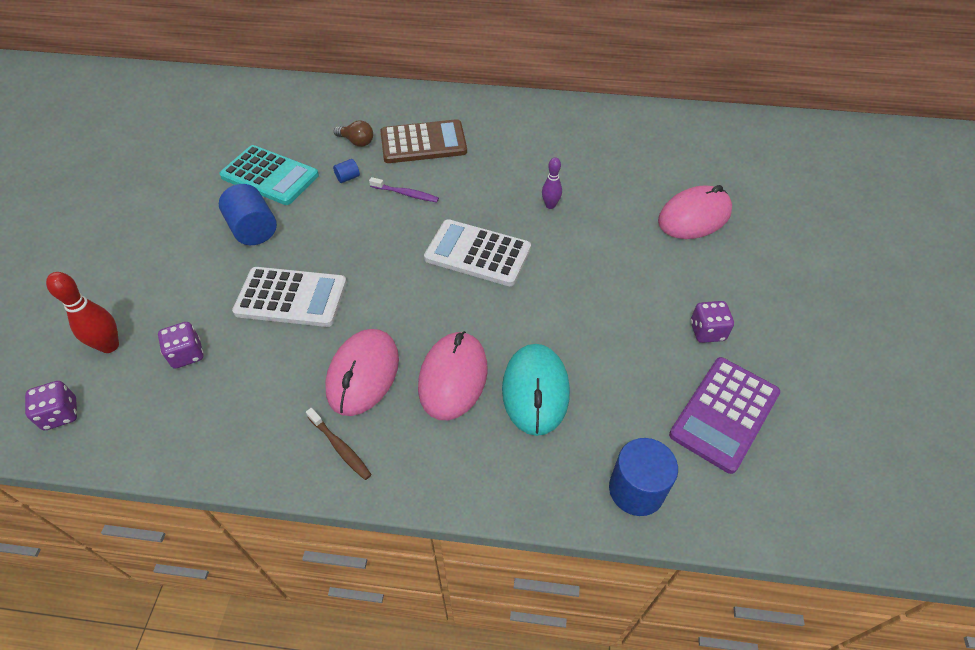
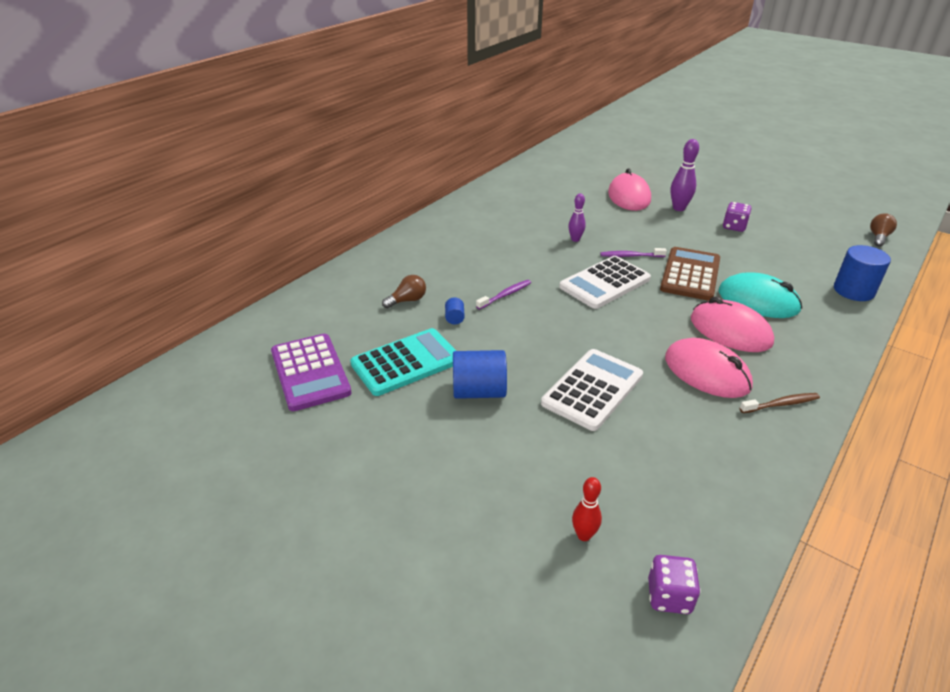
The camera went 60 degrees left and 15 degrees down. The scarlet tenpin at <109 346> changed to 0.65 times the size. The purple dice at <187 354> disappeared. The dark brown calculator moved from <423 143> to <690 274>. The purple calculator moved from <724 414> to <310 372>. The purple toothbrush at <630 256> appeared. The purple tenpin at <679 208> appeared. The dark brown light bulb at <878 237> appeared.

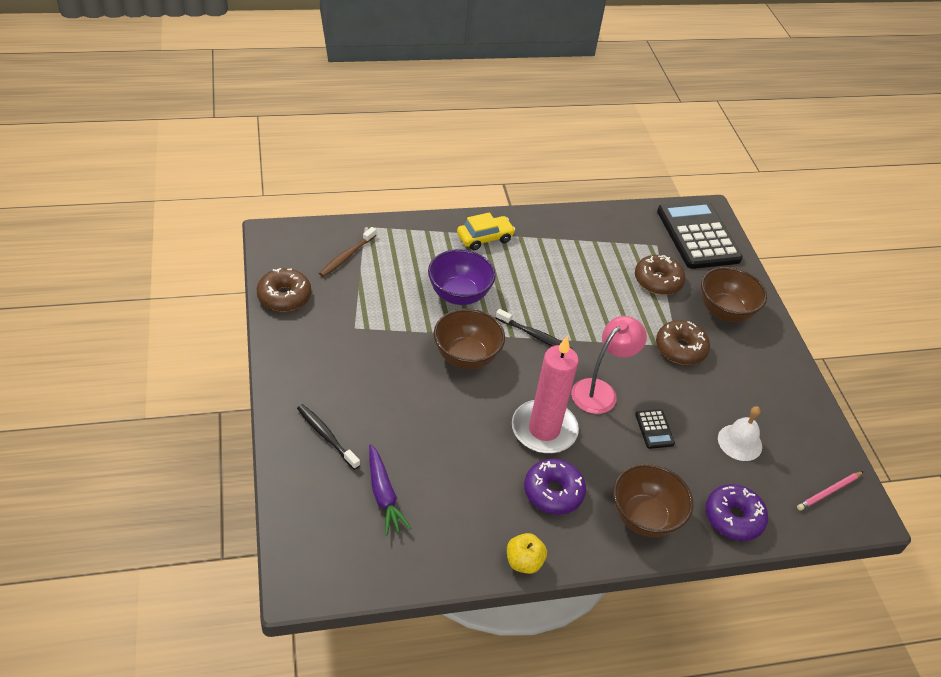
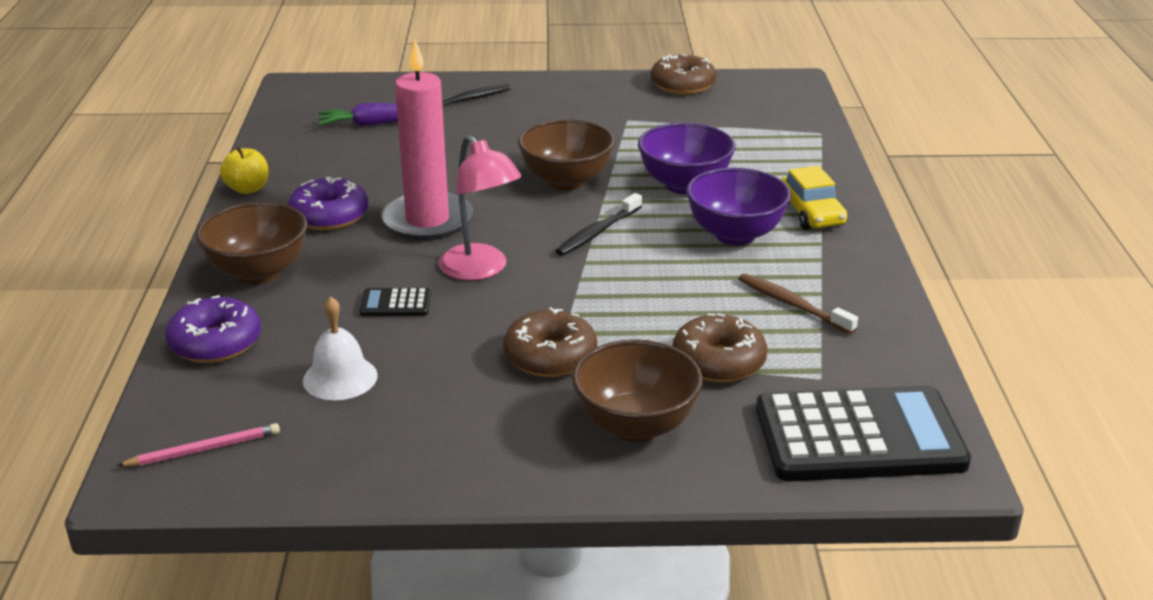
The camera went 105 degrees right and 15 degrees down. The dark brown toothbrush moved from <346 256> to <792 305>. The rosy lead pencil at <829 492> turned 90 degrees clockwise. The purple bowl at <735 235> appeared.

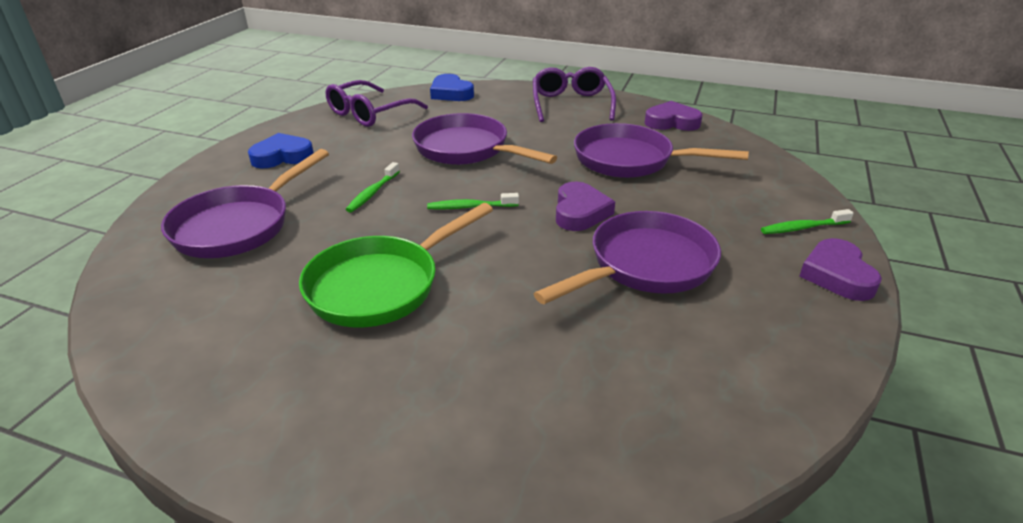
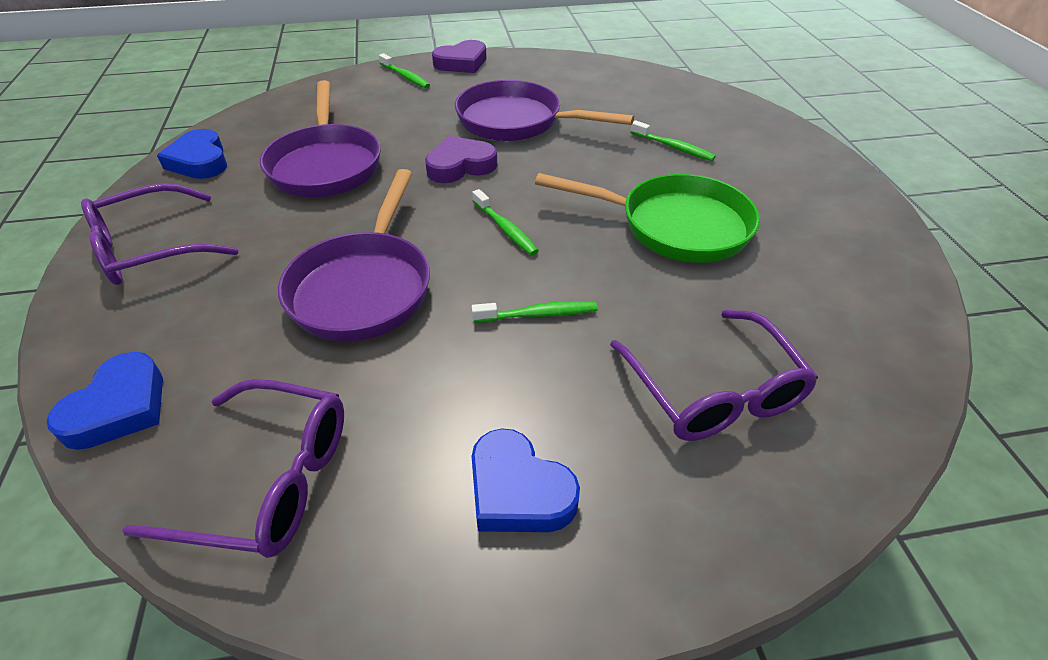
The camera went 120 degrees left and 10 degrees up. The purple frying pan at <238 226> was replaced by the purple glasses at <713 391>. The purple heart shape at <671 122> became the blue heart shape at <200 161>. The leaf-green toothbrush at <673 147> appeared.

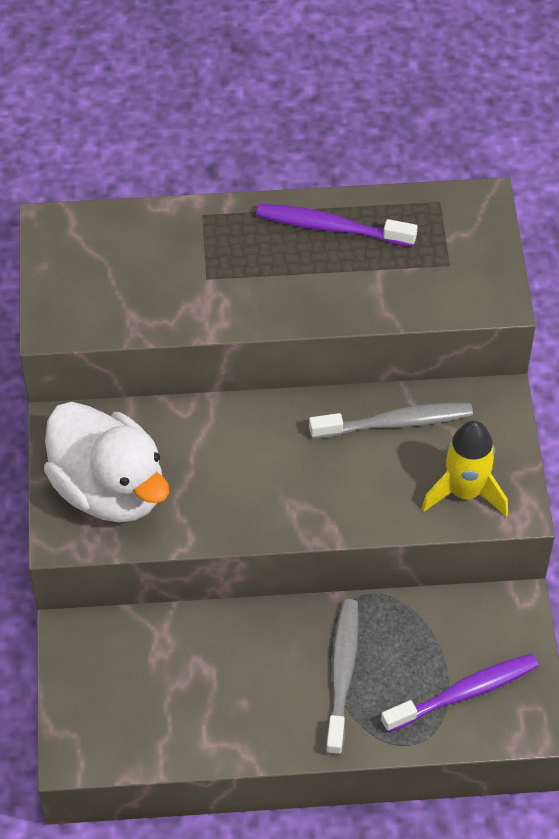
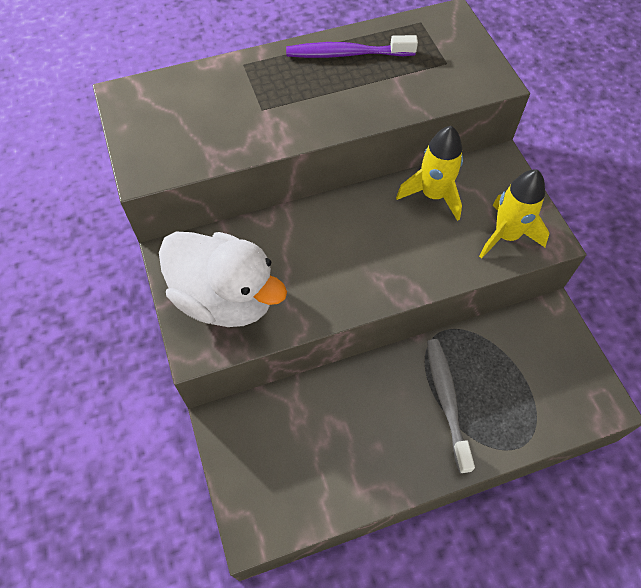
The camera went 15 degrees left and 5 degrees up. The grey toothbrush at <395 423> was replaced by the bright yellow rocket at <433 195>. The purple toothbrush at <464 693> disappeared.

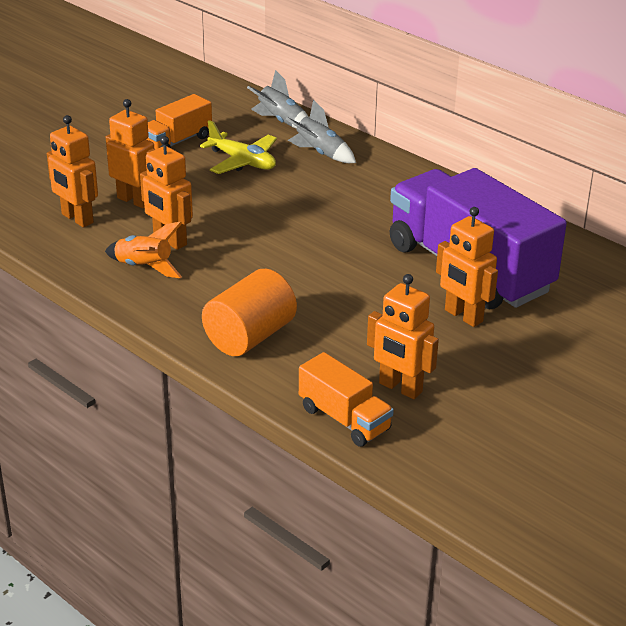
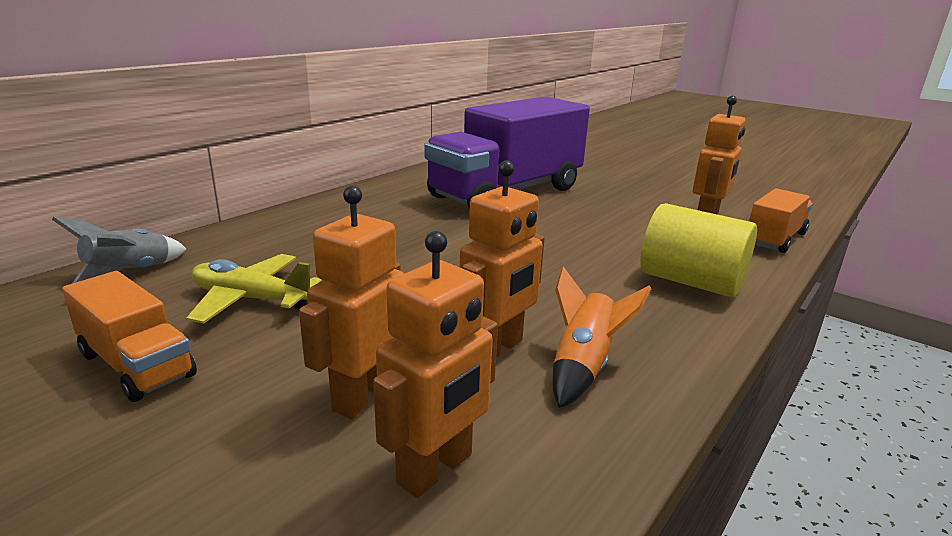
The camera went 95 degrees left and 10 degrees down. The bright yellow plane at <242 162> turned 105 degrees counterclockwise. The bright orange cylinder at <249 336> became the bright yellow cylinder at <690 282>. The grey rocket at <320 153> disappeared. The bright orange robot at <463 316> disappeared.

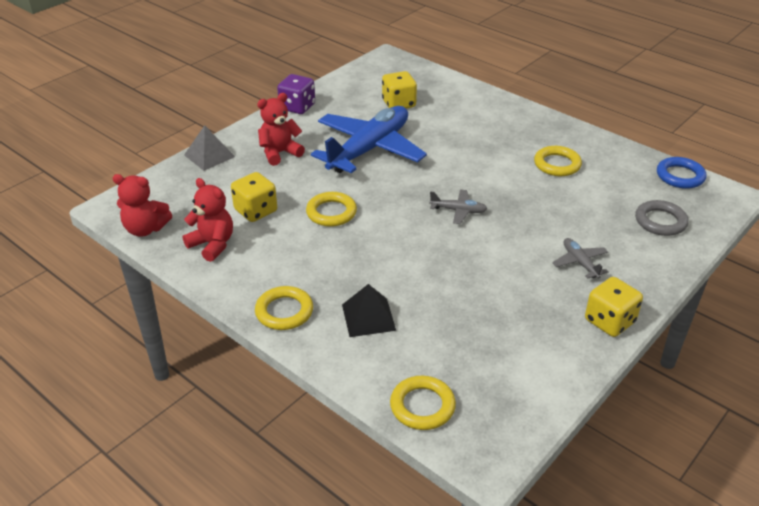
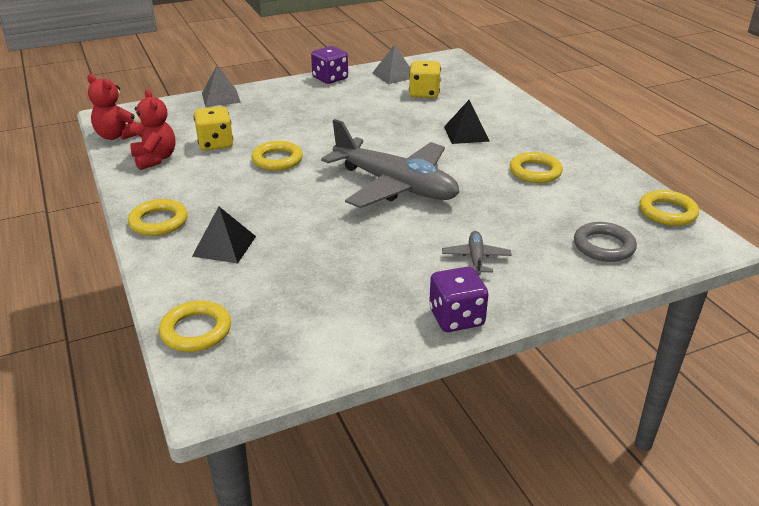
The camera went 25 degrees right and 5 degrees down. The scarlet teddy at <279 153> disappeared. The blue plane at <369 149> disappeared. The grey plane at <458 211> changed to 2.44 times the size. The bright yellow dice at <609 321> became the purple dice at <456 318>. The blue torus at <680 176> became the bright yellow torus at <667 212>. The grey pyramid at <394 75> appeared. The jet-black pyramid at <466 134> appeared.

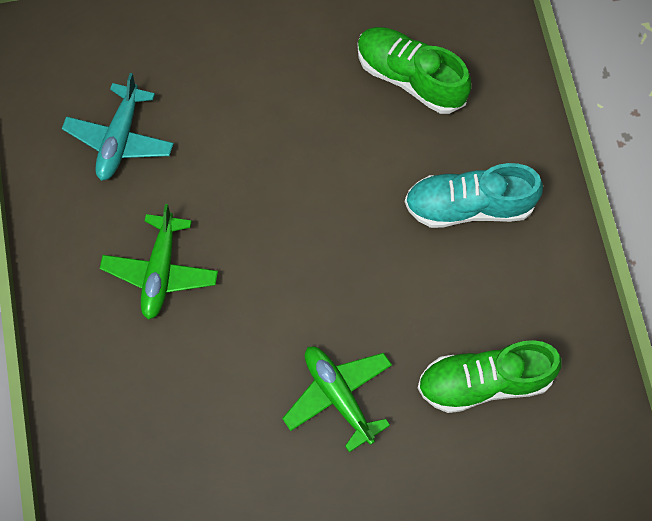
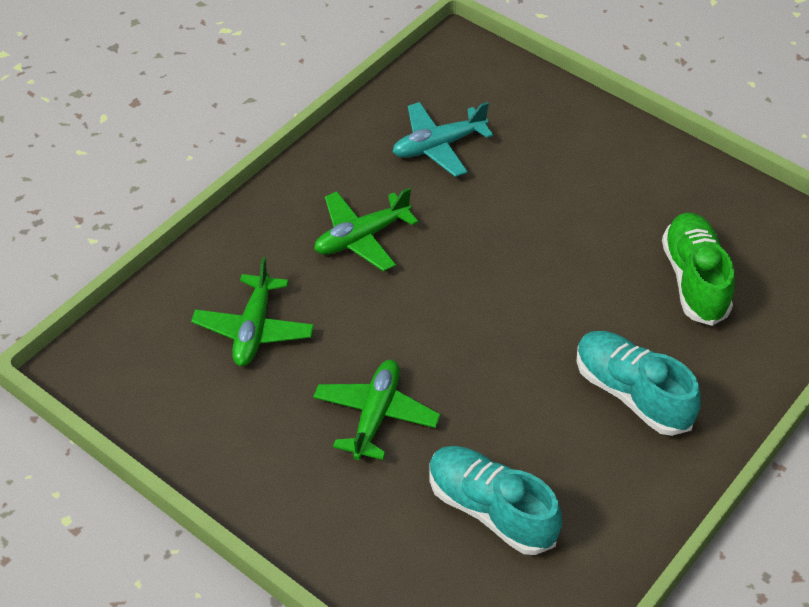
The camera went 50 degrees right and 20 degrees down. The leaf-green sneaker at <484 381> became the teal sneaker at <491 509>. The leaf-green plane at <254 329> appeared.

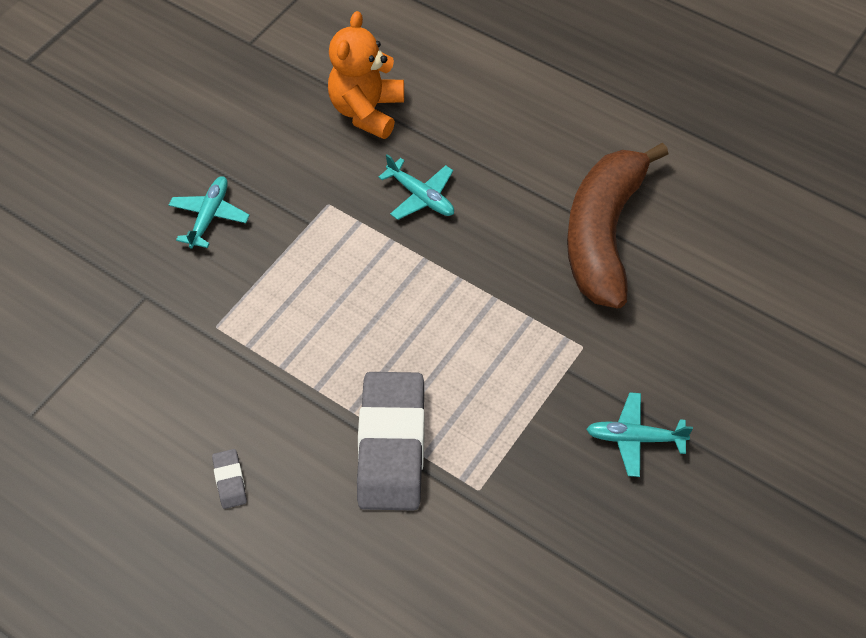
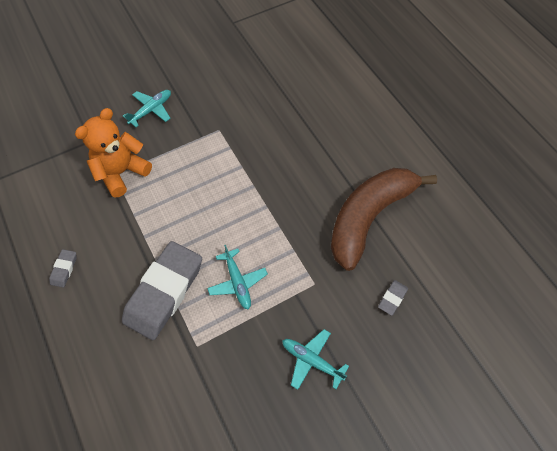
The camera went 25 degrees right and 5 degrees up. The bright orange teddy moved from <367 111> to <121 172>. The teal plane moved from <421 196> to <237 282>. The grey eraser at <392 298> appeared.

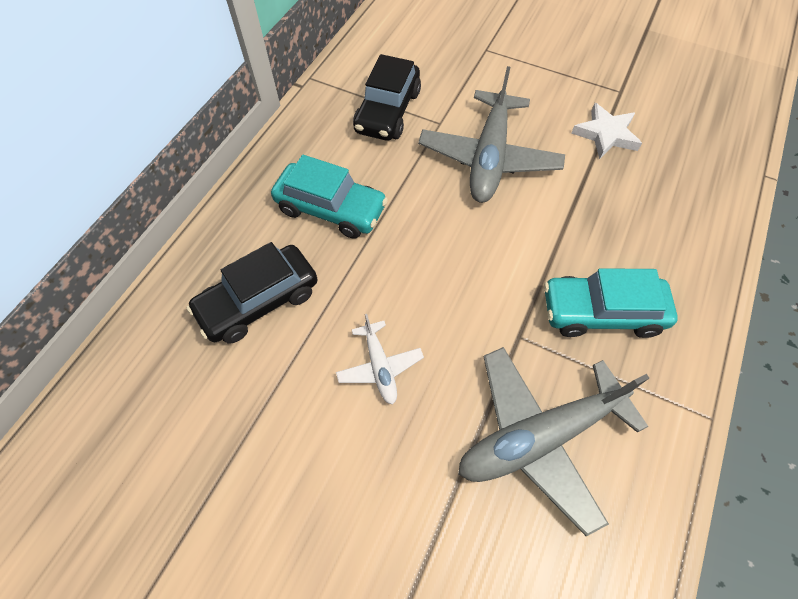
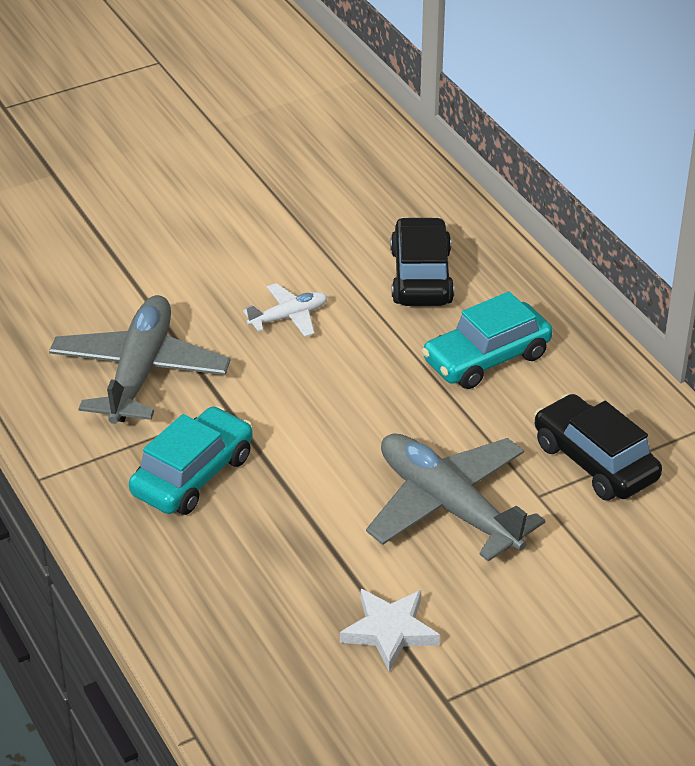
The camera went 125 degrees right and 20 degrees down. The white plane at <380 367> turned 135 degrees clockwise.

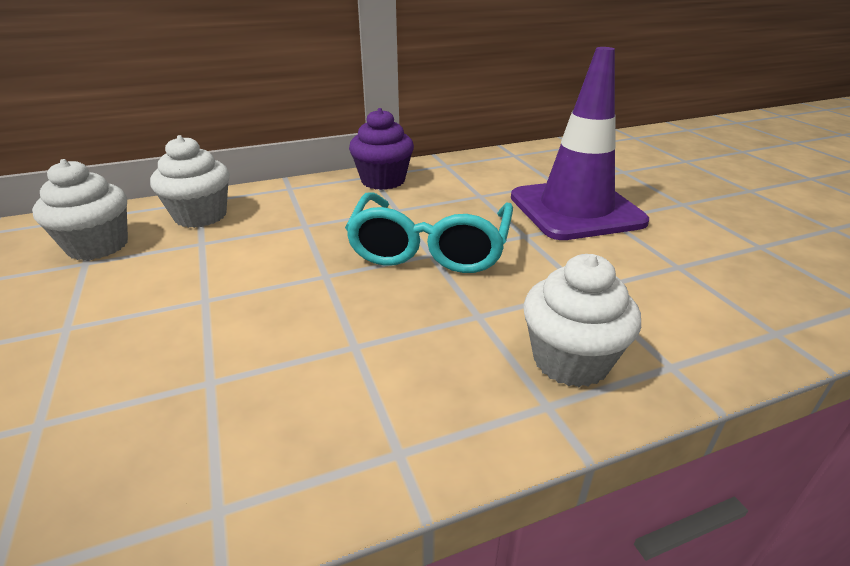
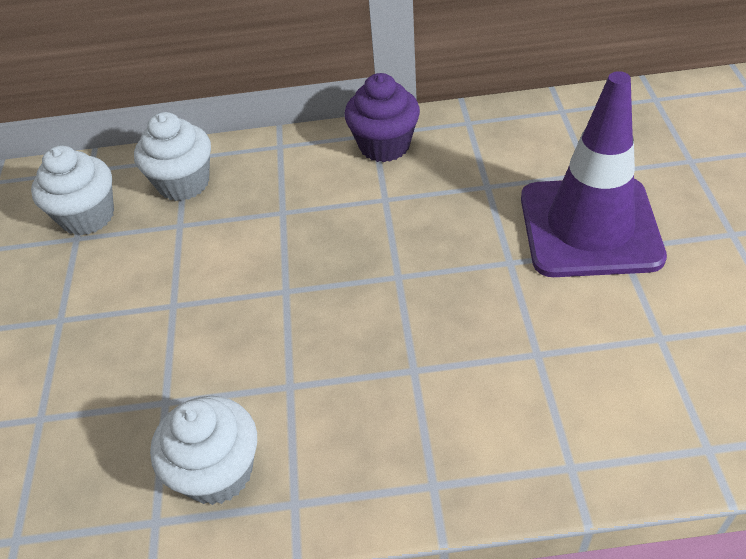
The camera went 20 degrees right and 15 degrees up. The teal glasses at <430 248> disappeared. The white cupcake moved from <570 360> to <217 472>.

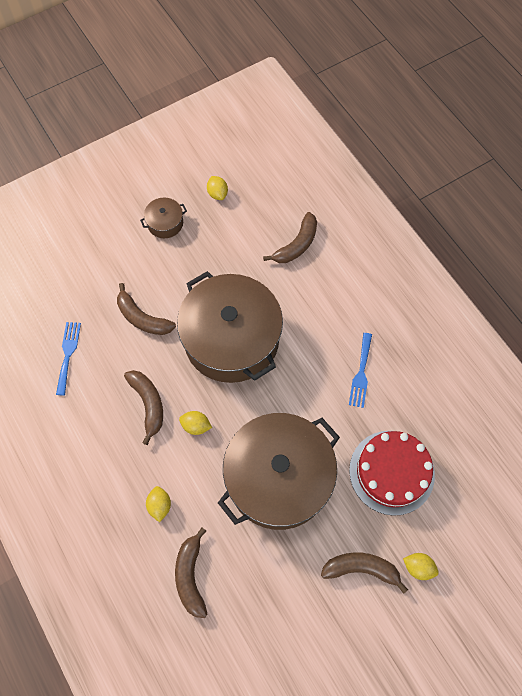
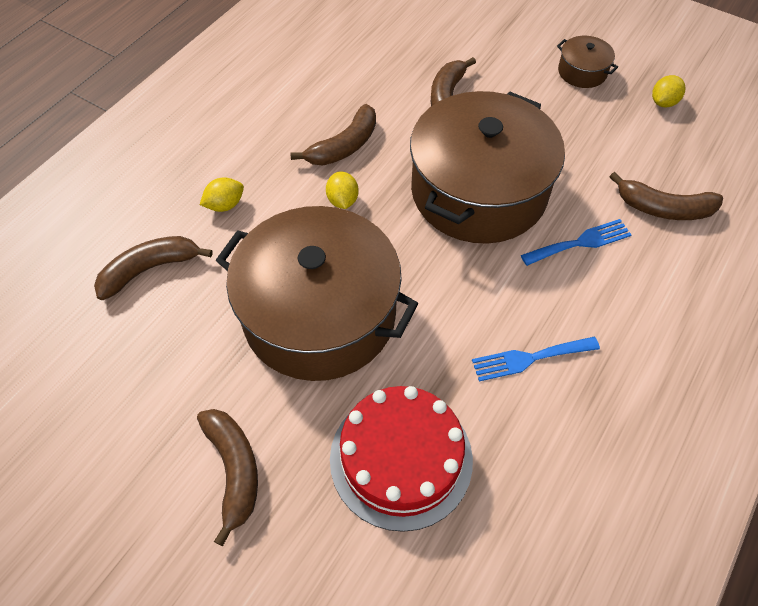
The camera went 65 degrees right and 10 degrees down. The blue table fork moved from <68 354> to <580 242>. The bright yellow citrus fruit at <418 567> disappeared.

